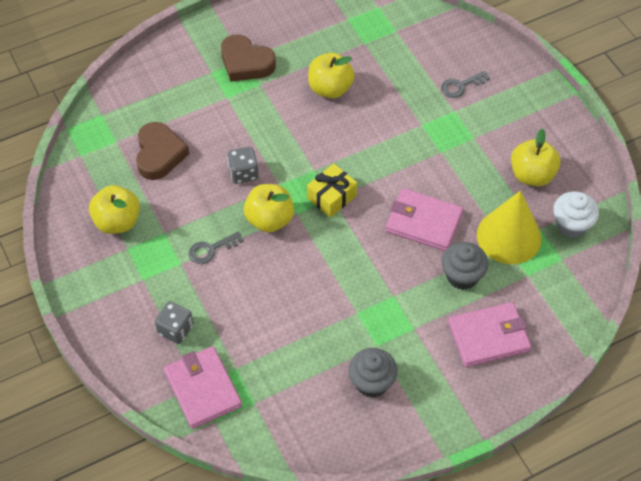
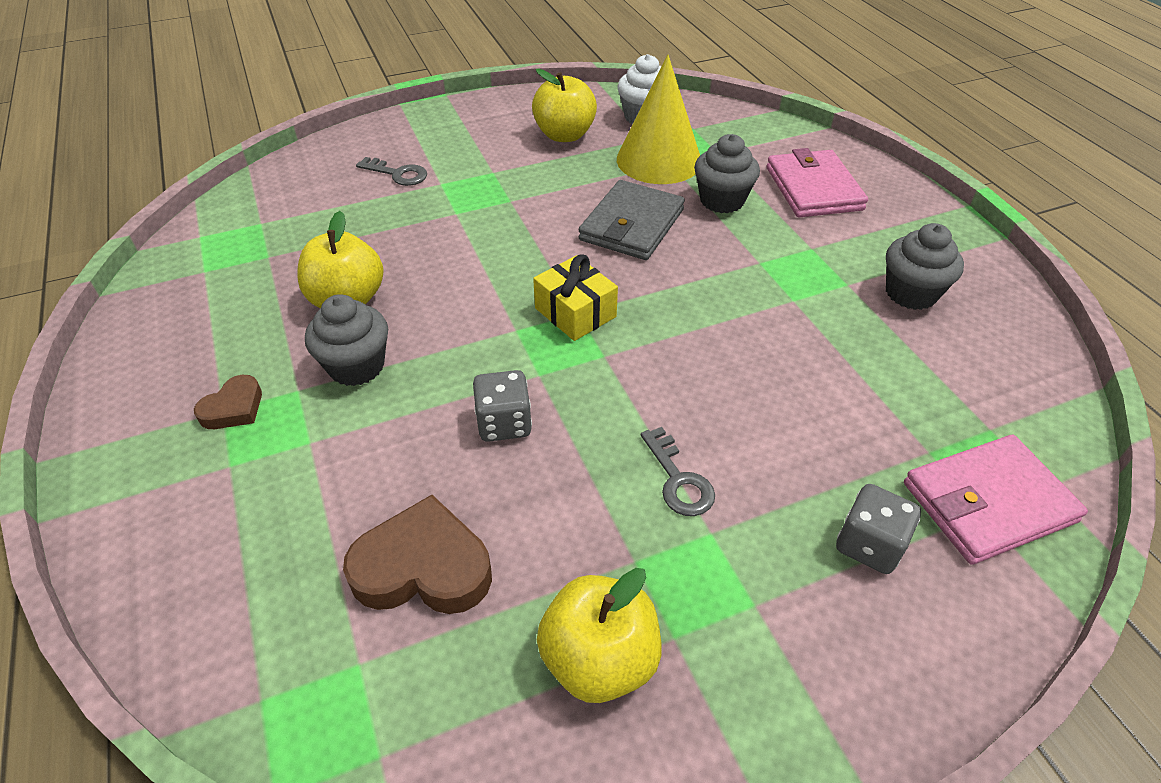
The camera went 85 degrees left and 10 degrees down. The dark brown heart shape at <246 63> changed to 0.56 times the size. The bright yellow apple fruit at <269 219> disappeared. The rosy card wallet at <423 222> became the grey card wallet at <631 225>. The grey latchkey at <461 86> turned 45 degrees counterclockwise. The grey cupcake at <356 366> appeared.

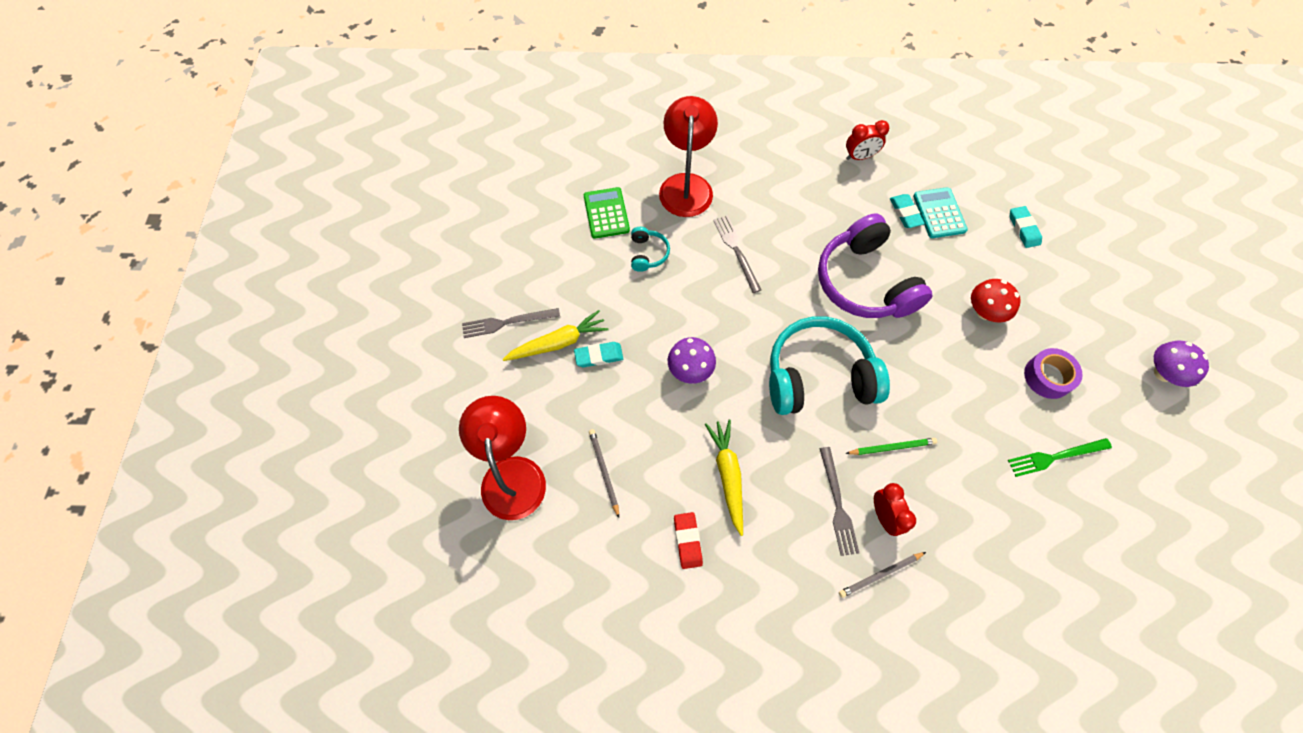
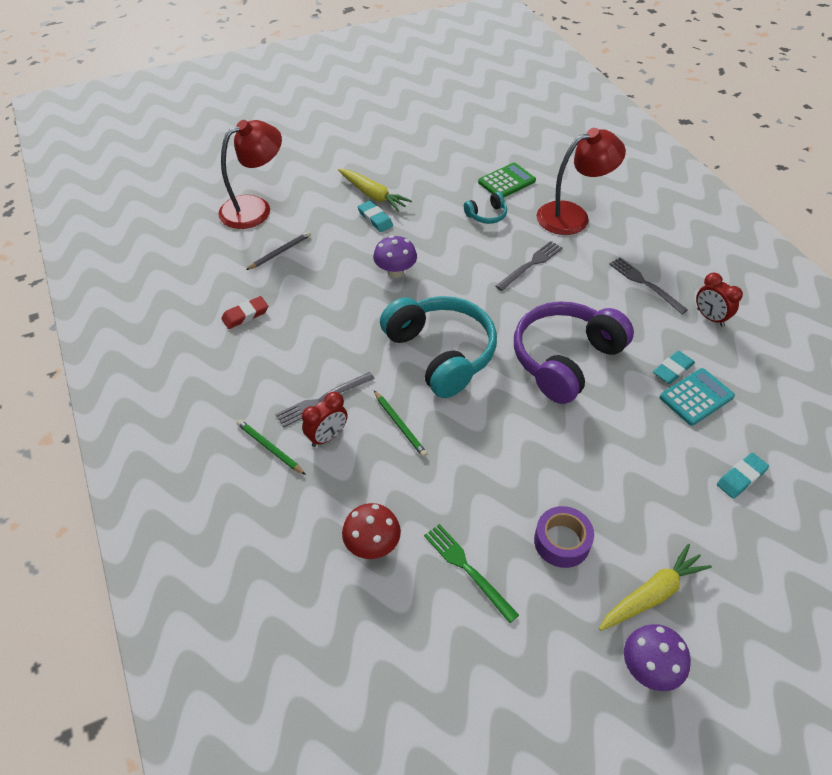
The camera went 65 degrees right and 15 degrees down. The grey table fork moved from <507 322> to <645 284>. The bright yellow root vegetable moved from <728 475> to <652 594>. The grey lead pencil at <880 575> became the leaf-green lead pencil at <269 448>. The scarlet toadstool moved from <984 312> to <372 544>.

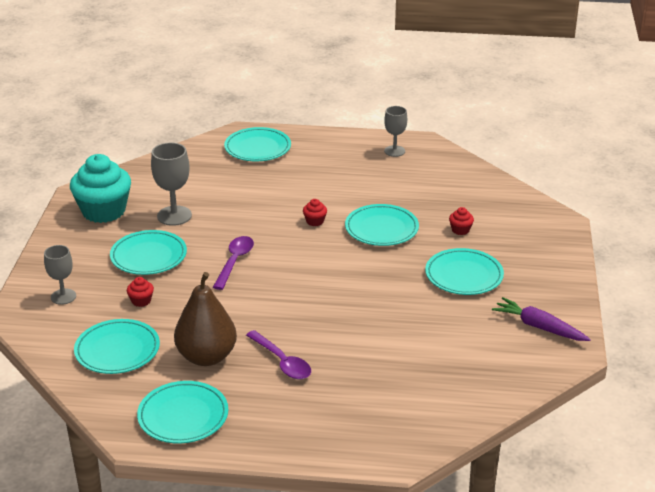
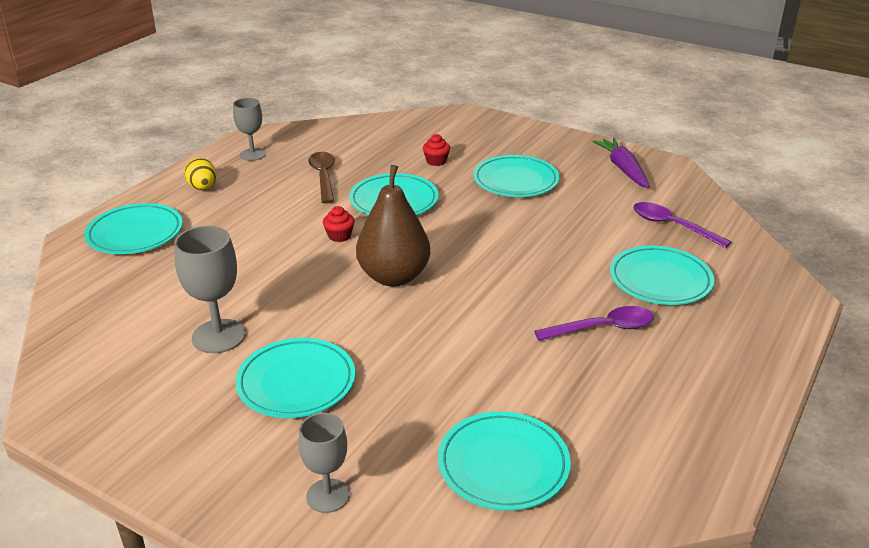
The camera went 65 degrees left and 0 degrees up. The teal cupcake at <103 211> disappeared. The scarlet cupcake at <141 301> disappeared. The teal flat dish moved from <183 416> to <660 280>. The dark brown pear moved from <206 357> to <394 277>. The purple tablespoon moved from <234 262> to <672 226>. The purple root vegetable at <539 327> turned 105 degrees clockwise. The bright yellow egg at <203 188> appeared. The dark brown tablespoon at <323 177> appeared.

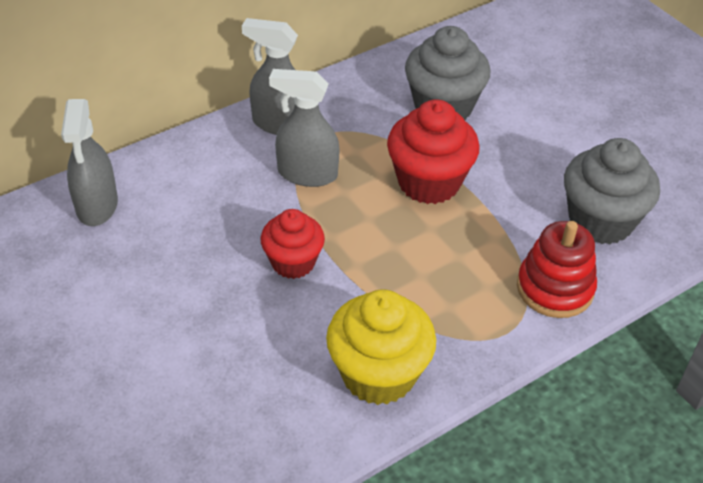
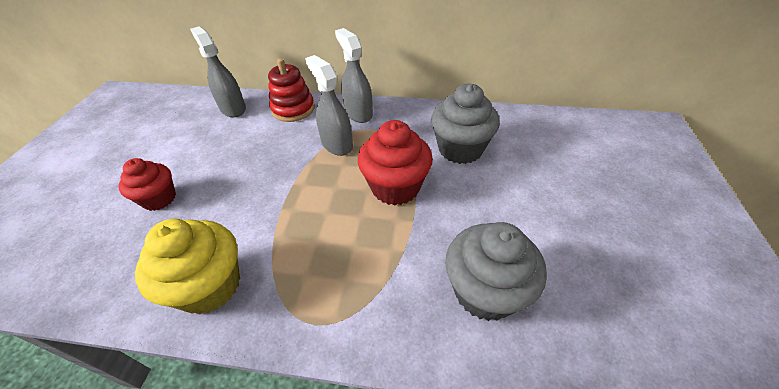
The camera went 45 degrees right and 0 degrees up. The grey spray cleaner at <97 206> turned 105 degrees clockwise. The scarlet cupcake moved from <293 262> to <159 199>. The scarlet stacking toy moved from <555 288> to <293 109>.

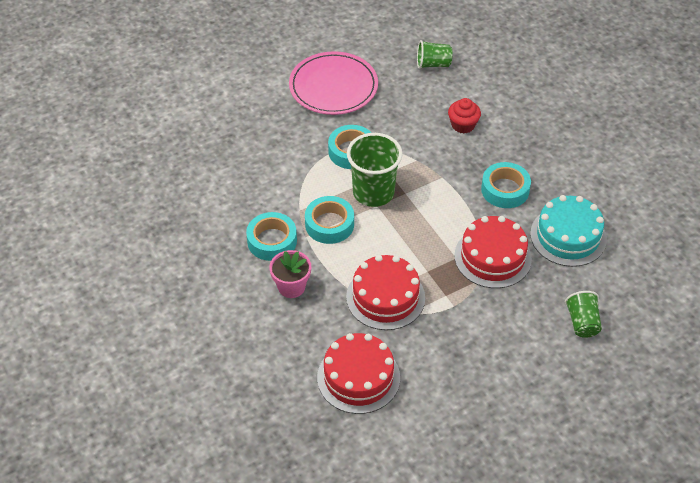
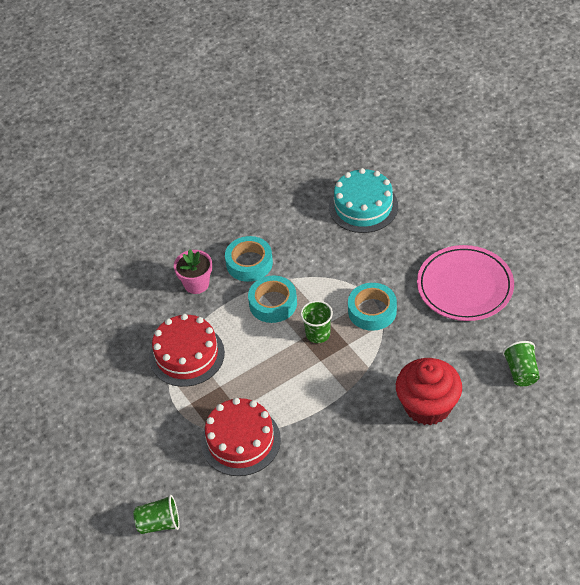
The camera went 90 degrees right and 0 degrees up. The scarlet gateau at <358 377> disappeared. The leaf-green tumbler at <373 192> changed to 0.58 times the size. The scarlet cupcake at <463 125> changed to 1.77 times the size. The teal sticky tape at <505 190> disappeared. The teal gateau moved from <568 236> to <363 206>.

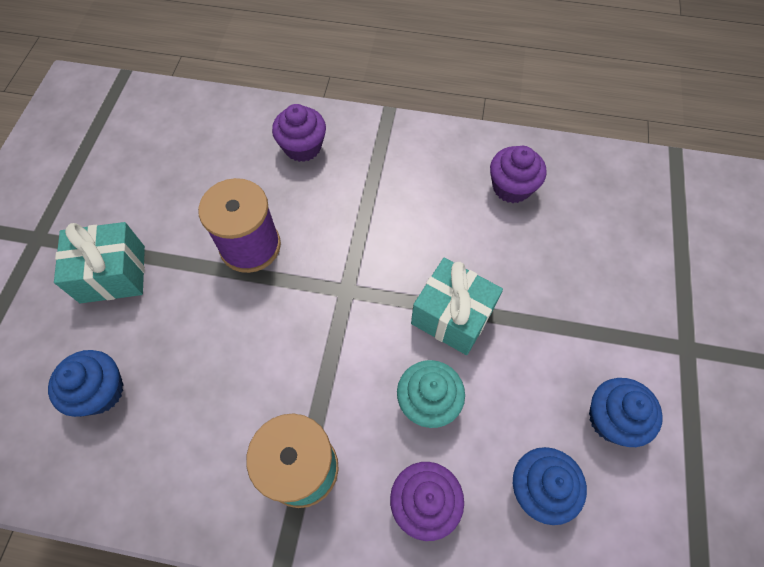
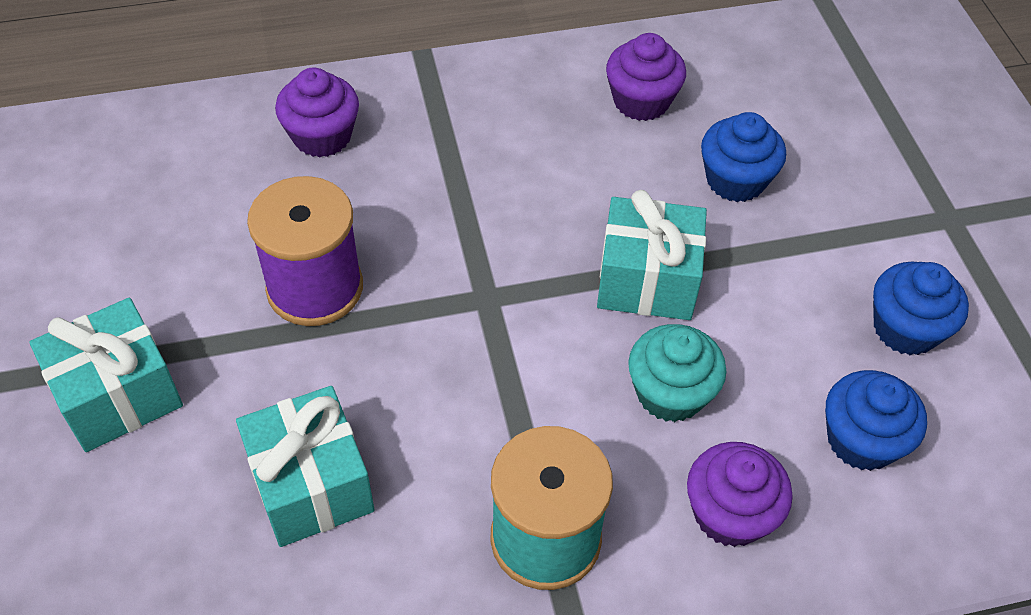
The camera went 25 degrees left and 10 degrees down. The blue cupcake moved from <100 391> to <735 180>. The teal gift at <311 485> appeared.

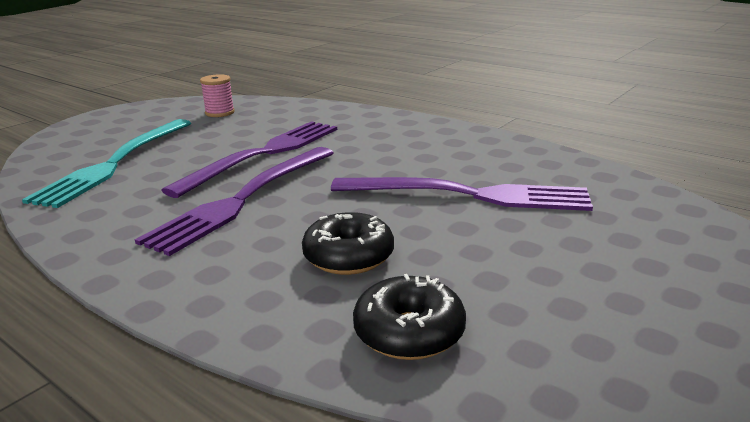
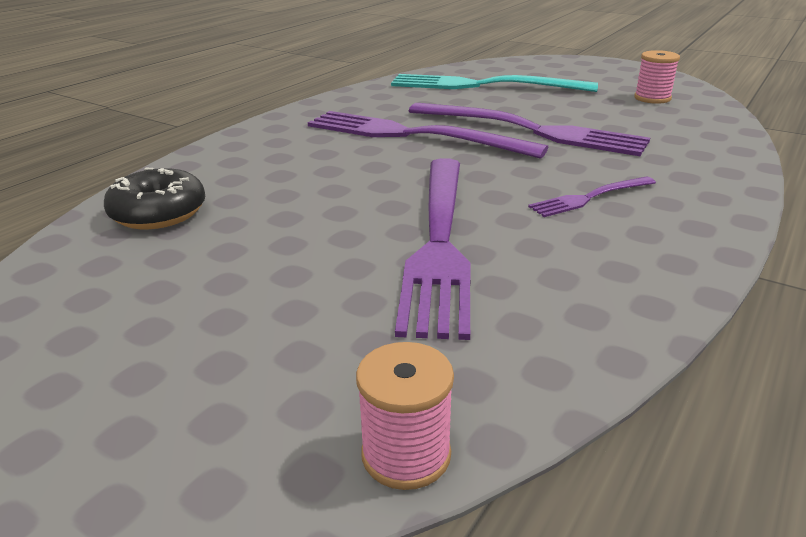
The camera went 85 degrees right and 5 degrees up. The jet-black donut at <348 257> disappeared. The rosy reel of thread at <406 455> appeared. The purple table fork at <589 198> appeared.

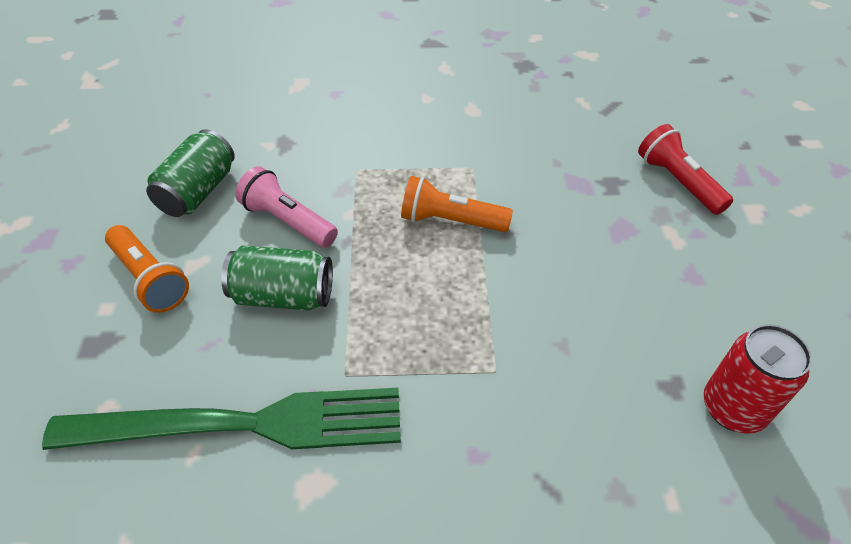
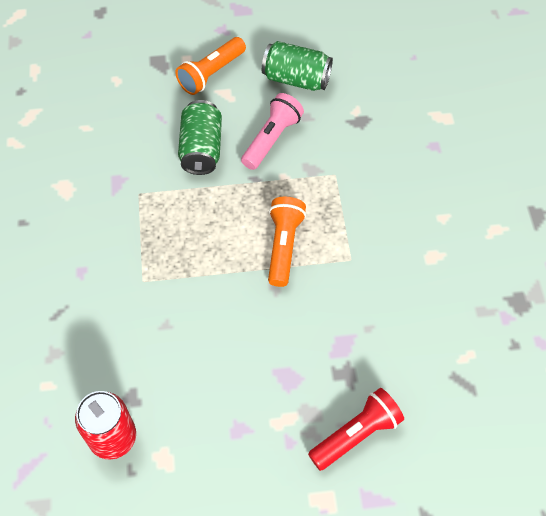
The camera went 85 degrees right and 10 degrees up. The leaf-green table fork at <242 425> disappeared.

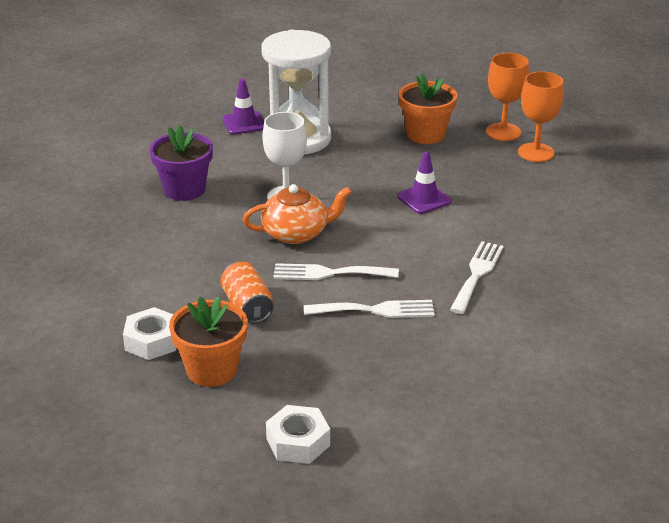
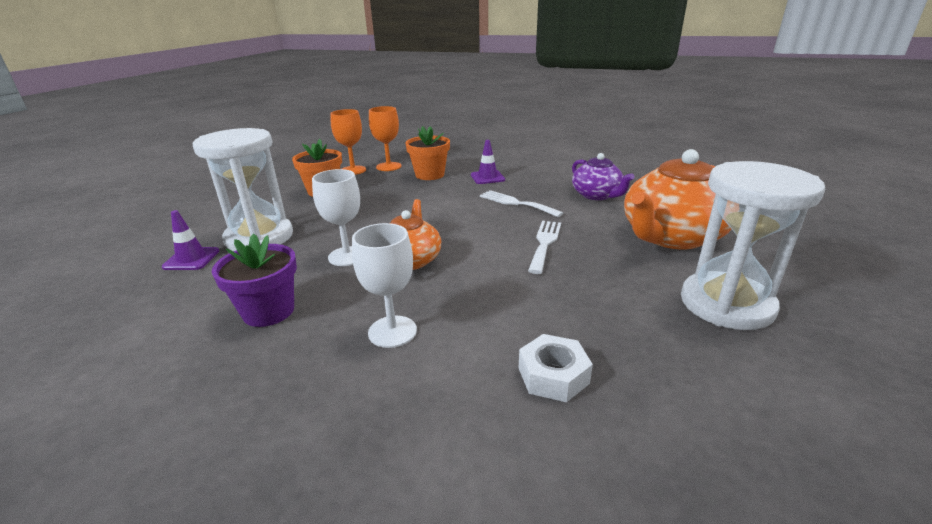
The camera went 70 degrees left and 5 degrees down. The bright orange potted plant moved from <212 370> to <429 175>. The bright orange tin at <247 306> disappeared. The white nut at <298 442> was replaced by the white sandglass at <726 304>. The white table fork at <329 273> disappeared. The purple safety cone moved from <424 199> to <487 177>. The white wine glass at <392 331> appeared. The purple teapot at <597 195> appeared. The bright orange teapot at <671 237> appeared.

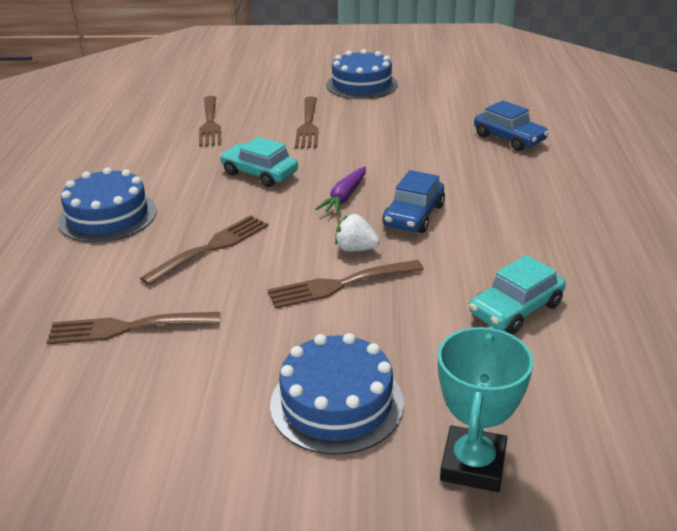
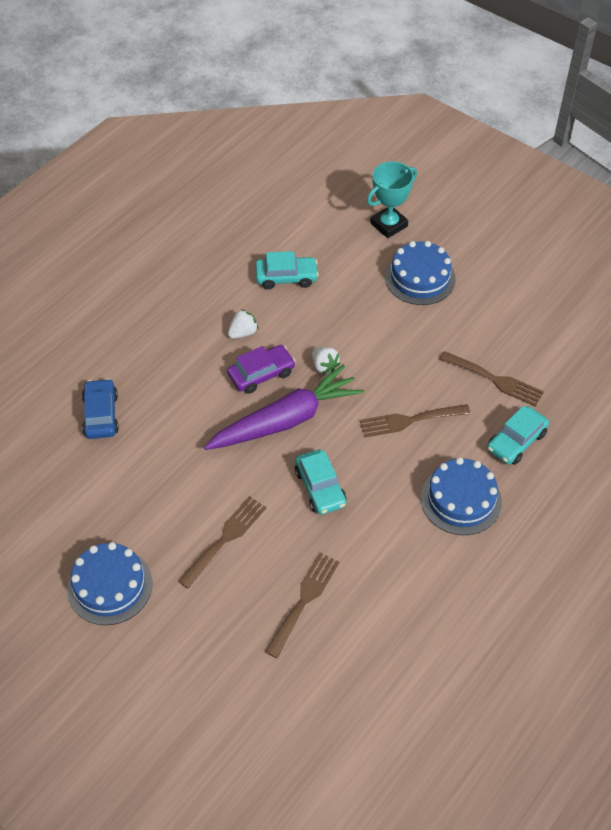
The camera went 145 degrees left and 20 degrees up. The dark brown table fork at <339 285> disappeared. The purple root vegetable at <344 197> changed to 2.12 times the size. The blue automobile at <414 216> became the purple automobile at <261 374>. The white berry at <243 333> appeared. The teal automobile at <516 441> appeared.

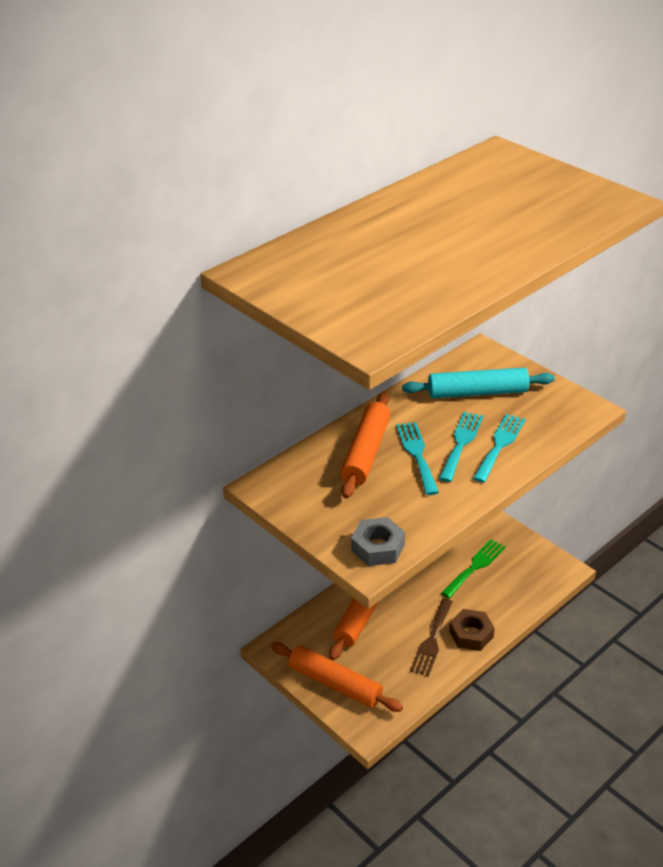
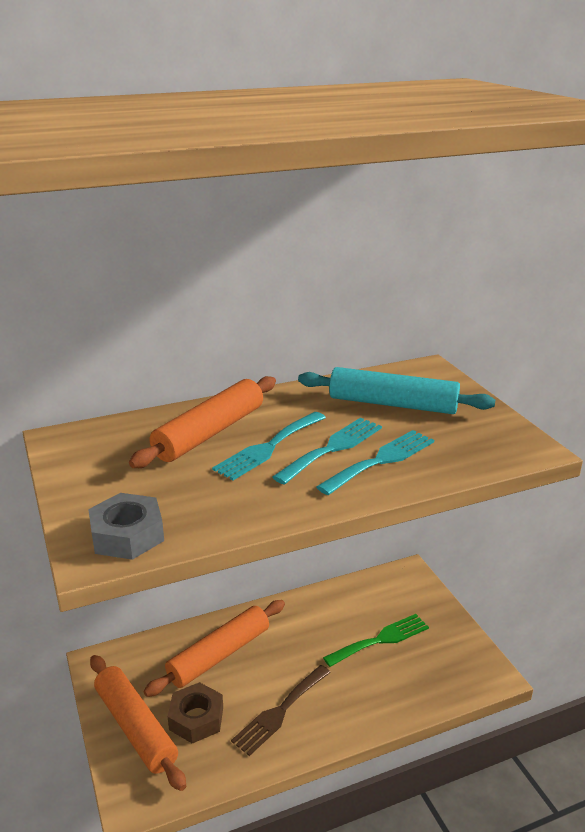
The camera went 20 degrees right and 10 degrees down. The teal table fork at <417 454> turned 150 degrees counterclockwise. The dark brown nut moved from <471 634> to <196 718>.

